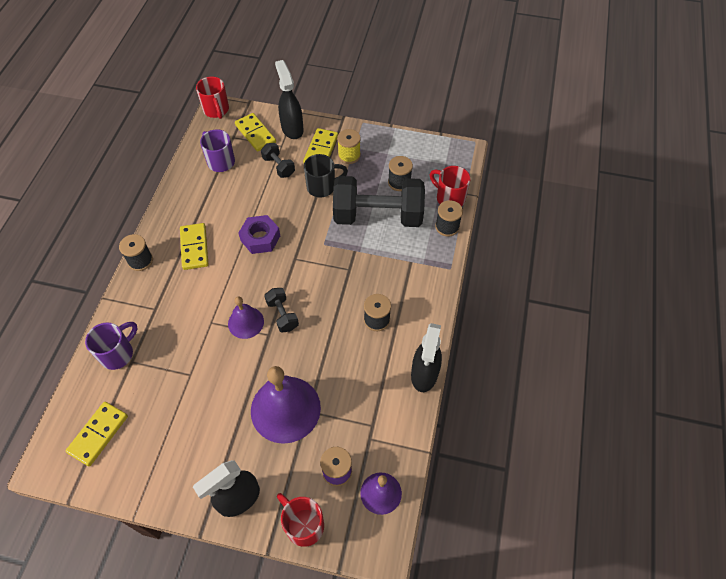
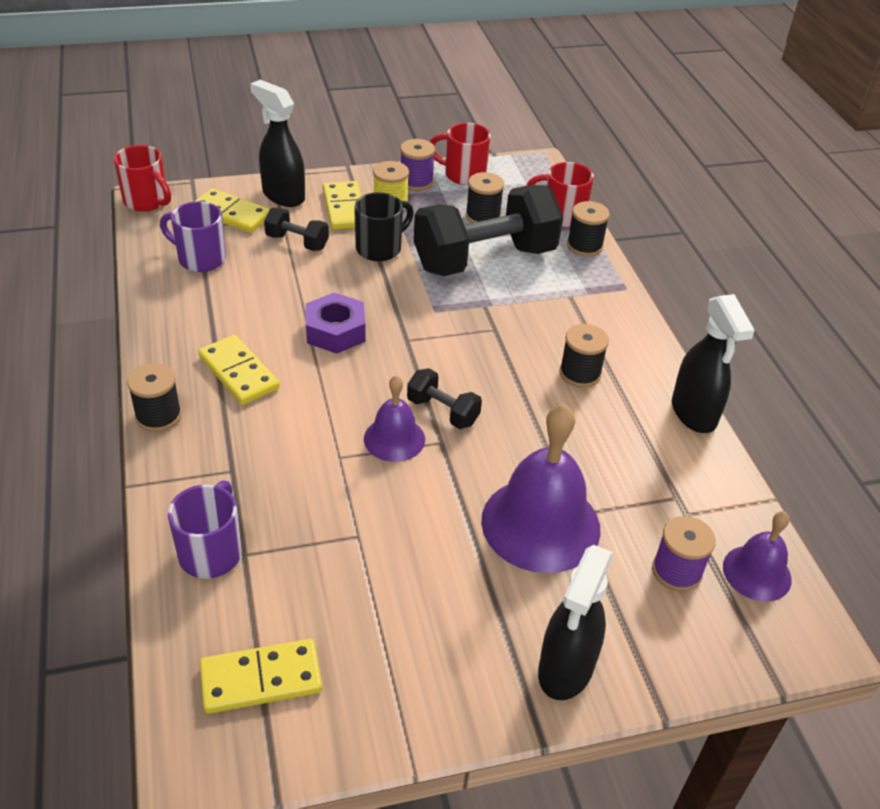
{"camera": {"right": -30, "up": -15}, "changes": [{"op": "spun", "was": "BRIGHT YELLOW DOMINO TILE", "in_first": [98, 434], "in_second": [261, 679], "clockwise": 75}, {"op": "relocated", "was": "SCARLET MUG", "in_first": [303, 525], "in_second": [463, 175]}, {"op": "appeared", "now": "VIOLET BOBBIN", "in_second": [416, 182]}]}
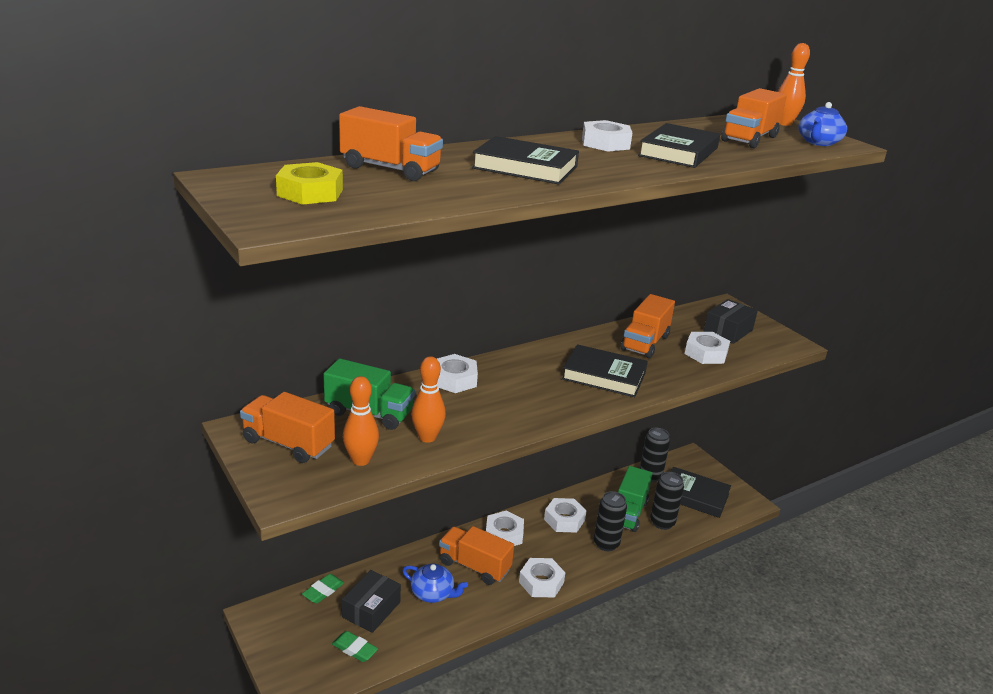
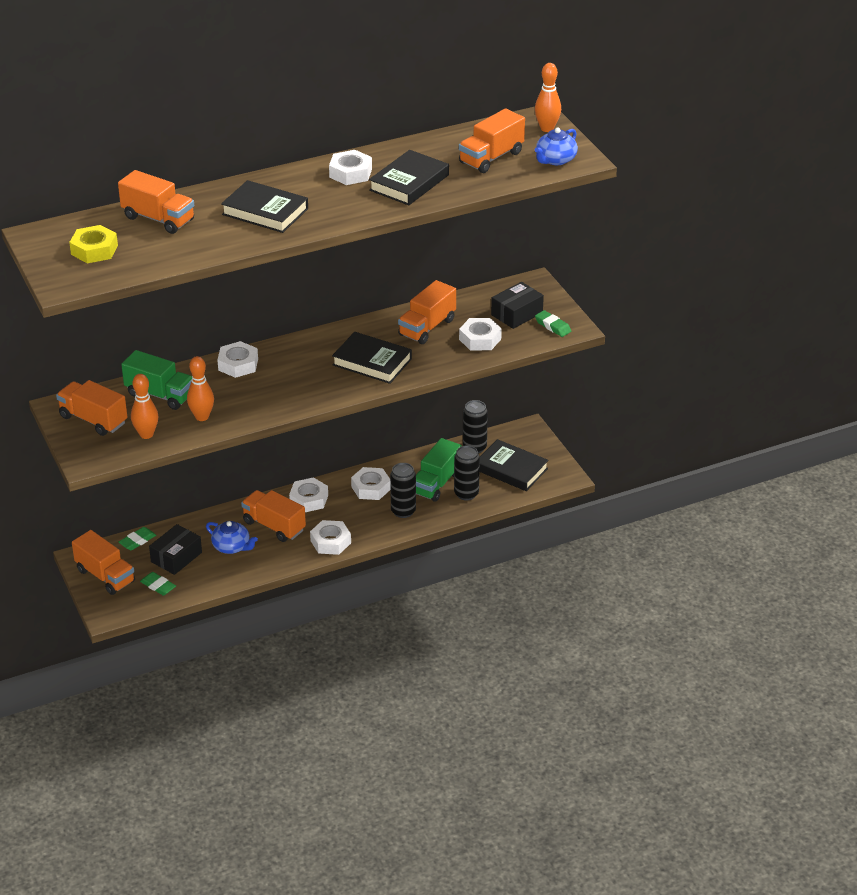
{"camera": {"right": 10, "up": 10}, "changes": [{"op": "appeared", "now": "GREEN PENCIL ERASER", "in_second": [553, 326]}, {"op": "appeared", "now": "BRIGHT ORANGE TOY TRUCK", "in_second": [105, 576]}]}
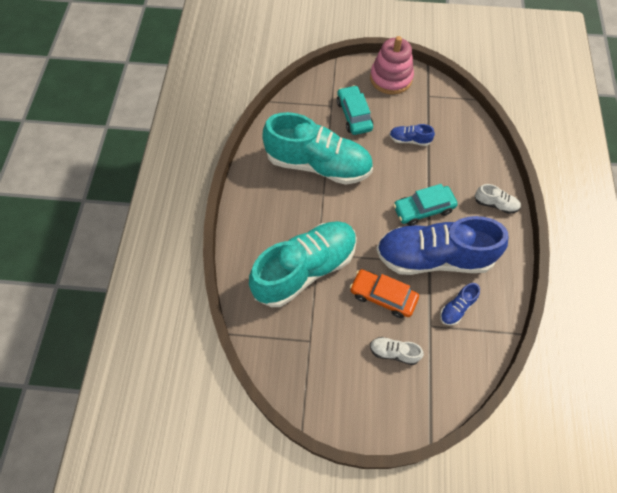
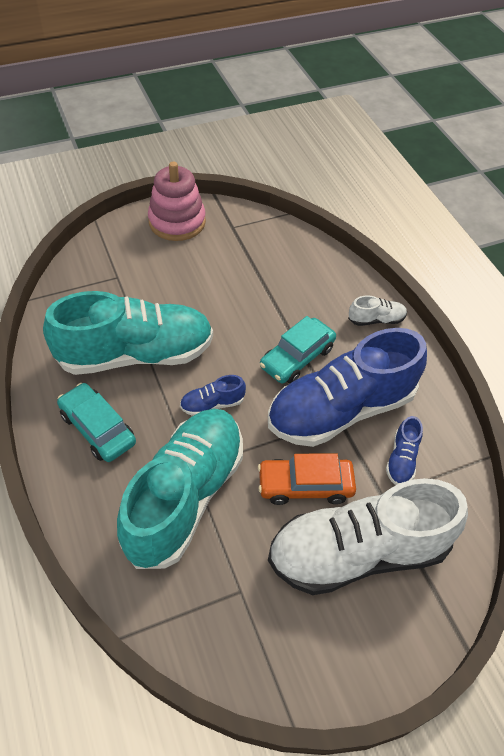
{"camera": {"right": -30, "up": -10}, "changes": [{"op": "relocated", "was": "TURQUOISE CAR", "in_first": [354, 115], "in_second": [98, 428]}, {"op": "relocated", "was": "COBALT SHOE", "in_first": [409, 140], "in_second": [212, 404]}, {"op": "size", "was": "SNOW-WHITE SHOE", "in_first": [394, 352], "in_second": [358, 552], "ratio": 2.49}]}
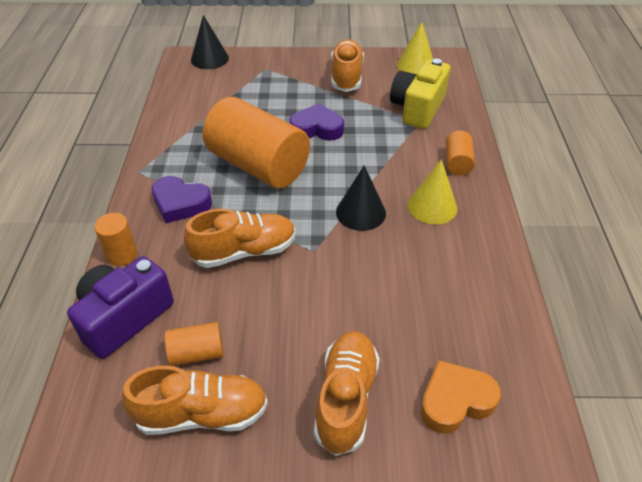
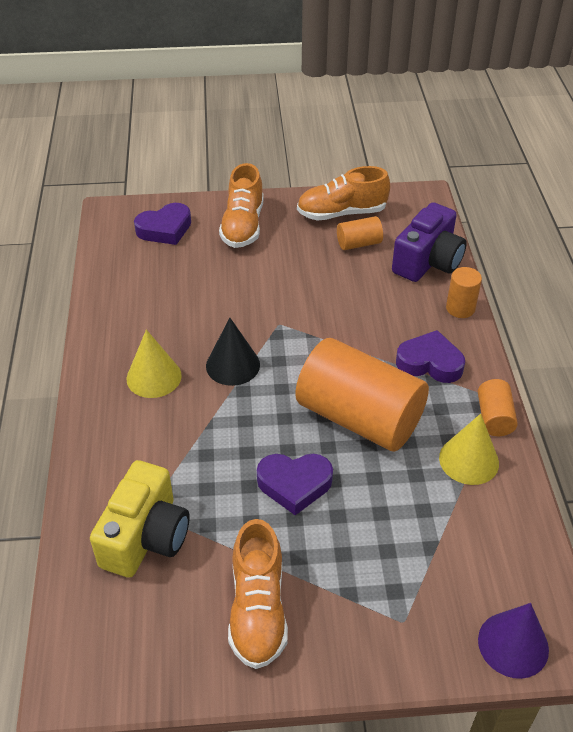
{"camera": {"right": 175, "up": 0}, "changes": [{"op": "colour", "was": "BLACK CONE SHAPE", "now": "VIOLET CONE SHAPE", "in_first": [209, 59], "in_second": [513, 644]}, {"op": "relocated", "was": "BRIGHT YELLOW CONE SHAPE", "in_first": [416, 65], "in_second": [469, 460]}, {"op": "relocated", "was": "BRIGHT ORANGE SOLID CYLINDER", "in_first": [457, 163], "in_second": [494, 418]}, {"op": "missing", "was": "BRIGHT ORANGE SHOE", "in_first": [244, 251]}, {"op": "colour", "was": "BRIGHT ORANGE HEART", "now": "VIOLET HEART", "in_first": [455, 401], "in_second": [165, 229]}]}
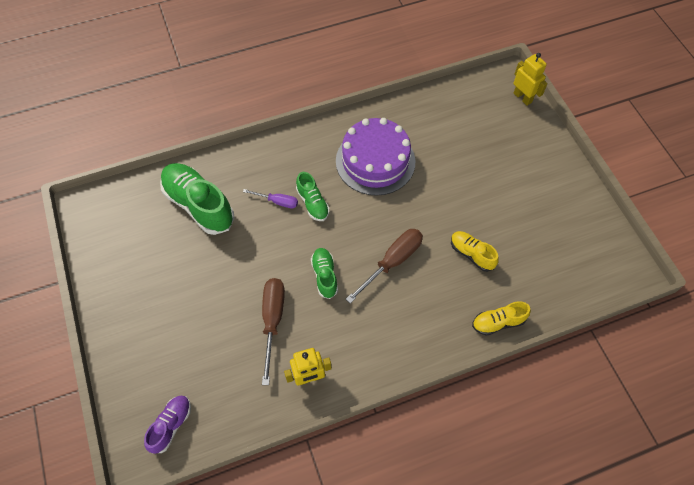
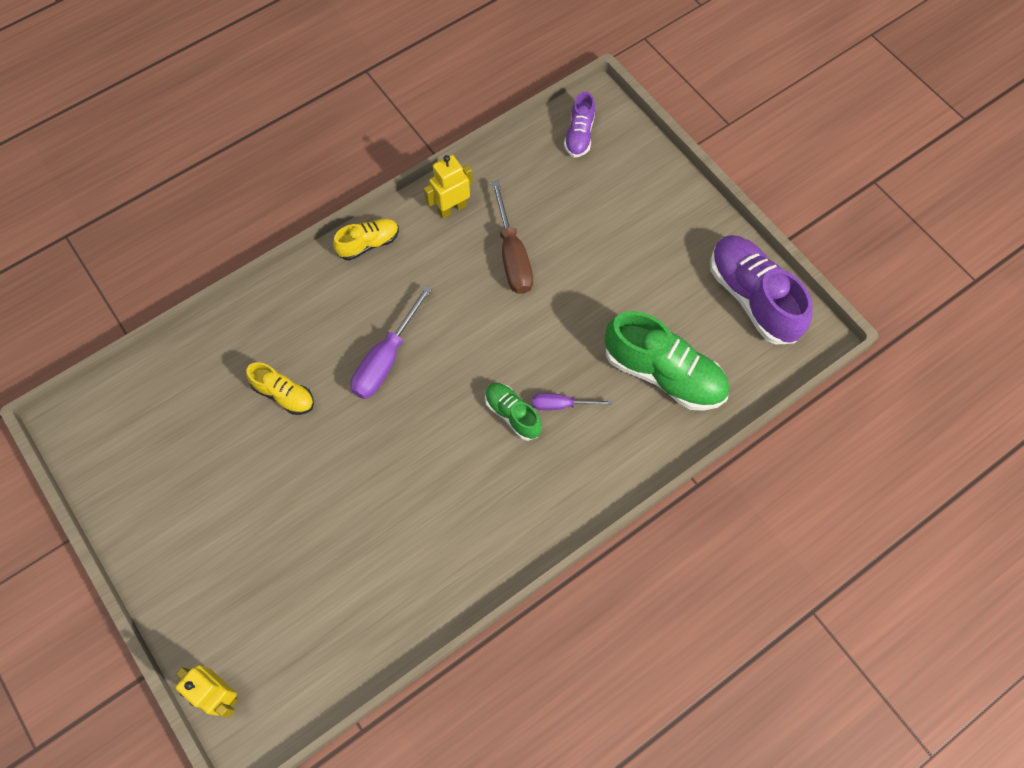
{"camera": {"right": 165, "up": 5}, "changes": [{"op": "missing", "was": "VIOLET CAKE", "in_first": [375, 161]}, {"op": "colour", "was": "DARK BROWN SCREWDRIVER", "now": "VIOLET SCREWDRIVER", "in_first": [392, 262], "in_second": [386, 359]}, {"op": "missing", "was": "GREEN SHOE", "in_first": [324, 276]}, {"op": "relocated", "was": "BRIGHT YELLOW SHOE", "in_first": [498, 322], "in_second": [368, 244]}, {"op": "appeared", "now": "VIOLET SHOE", "in_second": [752, 297]}]}
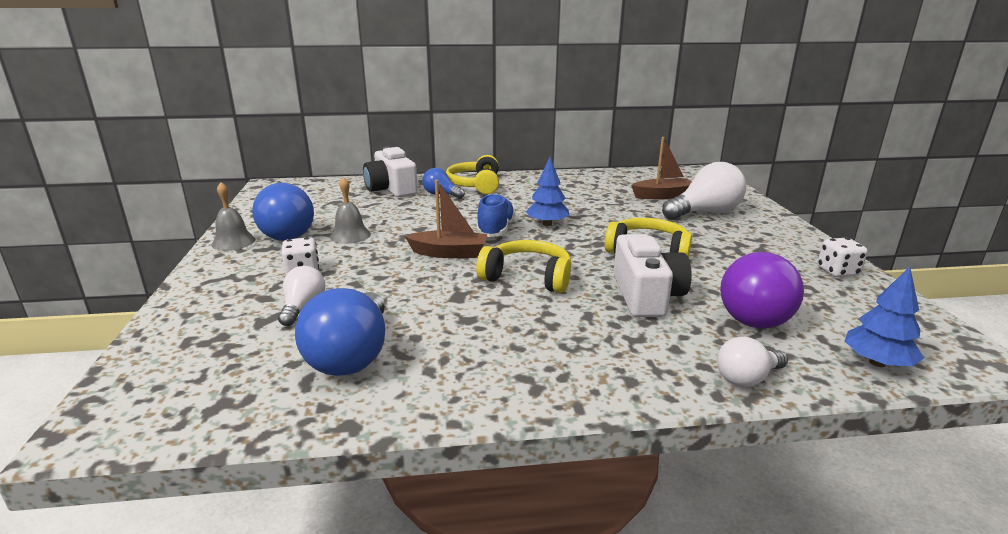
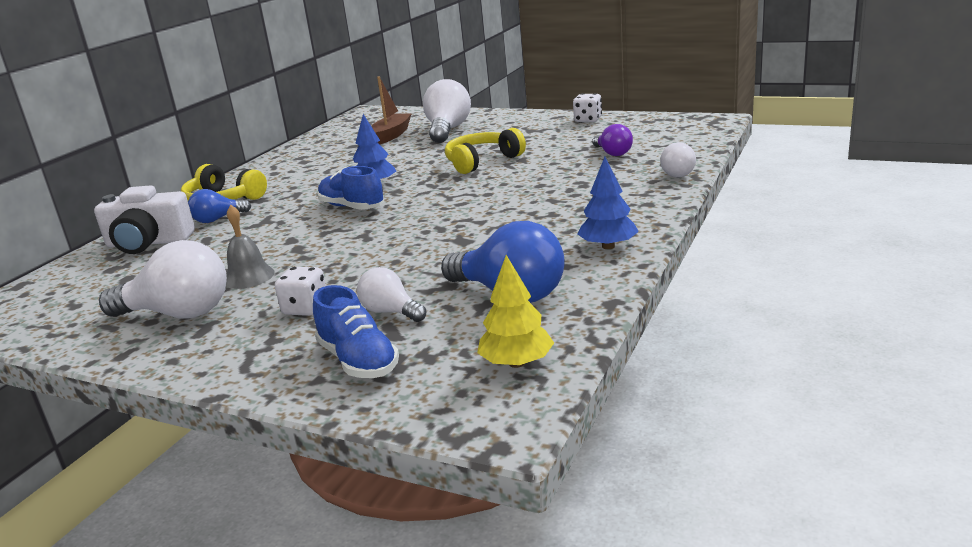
{"camera": {"right": -55, "up": 0}, "changes": [{"op": "missing", "was": "DARK BROWN SAILBOAT", "in_first": [449, 253]}, {"op": "missing", "was": "GRAY BELL", "in_first": [233, 242]}, {"op": "colour", "was": "COBALT LIGHT BULB", "now": "SNOW-WHITE LIGHT BULB", "in_first": [286, 233], "in_second": [178, 314]}, {"op": "missing", "was": "SNOW-WHITE COMPACT CAMERA", "in_first": [646, 295]}, {"op": "missing", "was": "BRIGHT YELLOW OVER-EAR HEADPHONES", "in_first": [528, 277]}, {"op": "size", "was": "VIOLET LIGHT BULB", "in_first": [757, 315], "in_second": [613, 153], "ratio": 0.56}, {"op": "relocated", "was": "COBALT TOY TREE", "in_first": [877, 362], "in_second": [608, 246]}, {"op": "appeared", "now": "BRIGHT YELLOW TOY TREE", "in_second": [516, 363]}, {"op": "appeared", "now": "COBALT SHOE", "in_second": [358, 361]}]}
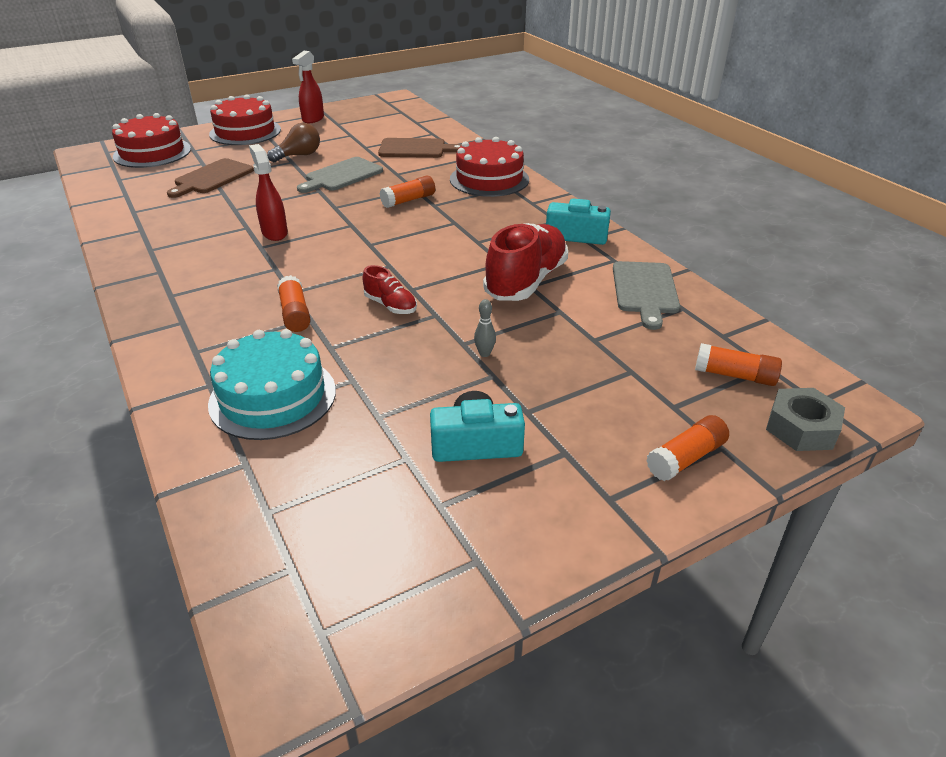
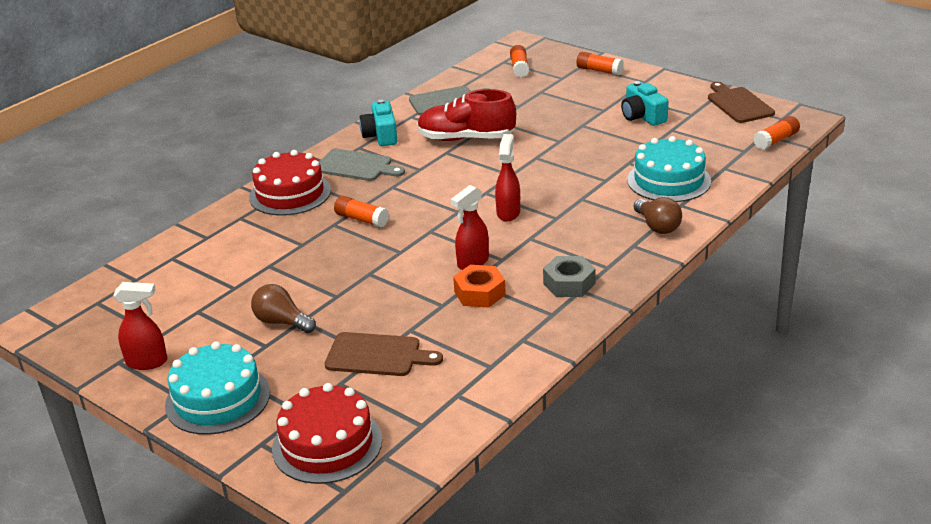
{"camera": {"right": -110, "up": -5}, "changes": [{"op": "colour", "was": "SCARLET CAKE", "now": "TURQUOISE CAKE", "in_first": [245, 132], "in_second": [217, 399]}, {"op": "relocated", "was": "DARK BROWN CHOPPING BOARD", "in_first": [415, 149], "in_second": [738, 104]}, {"op": "relocated", "was": "GRAY CHOPPING BOARD", "in_first": [341, 175], "in_second": [356, 166]}, {"op": "missing", "was": "SCARLET SHOE", "in_first": [390, 305]}, {"op": "relocated", "was": "BRIGHT ORANGE STICK OF GLUE", "in_first": [295, 314], "in_second": [776, 140]}, {"op": "missing", "was": "GRAY SKITTLE", "in_first": [484, 353]}, {"op": "relocated", "was": "GRAY HEX NUT", "in_first": [801, 428], "in_second": [569, 283]}, {"op": "appeared", "now": "SCARLET SPRAY CLEANER", "in_second": [508, 213]}, {"op": "appeared", "now": "DARK BROWN LIGHT BULB", "in_second": [657, 226]}, {"op": "appeared", "now": "BRIGHT ORANGE HEX NUT", "in_second": [479, 293]}]}
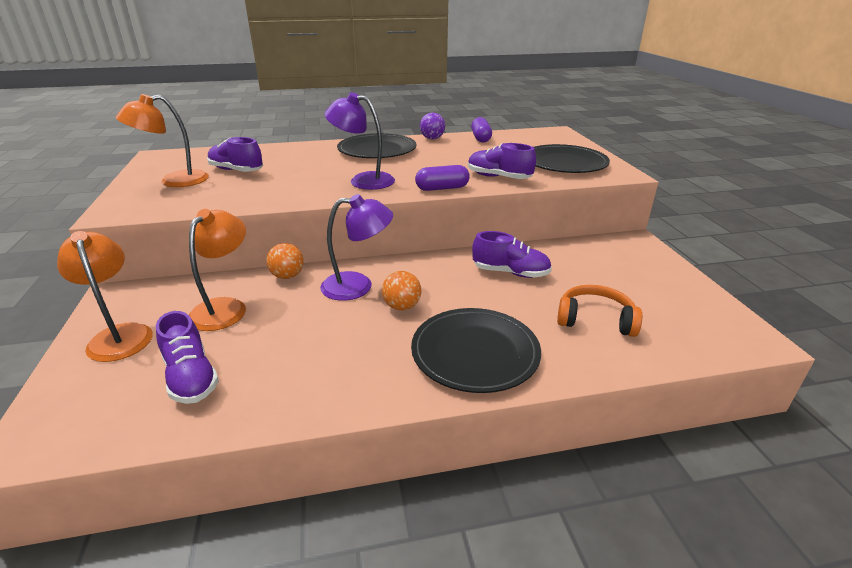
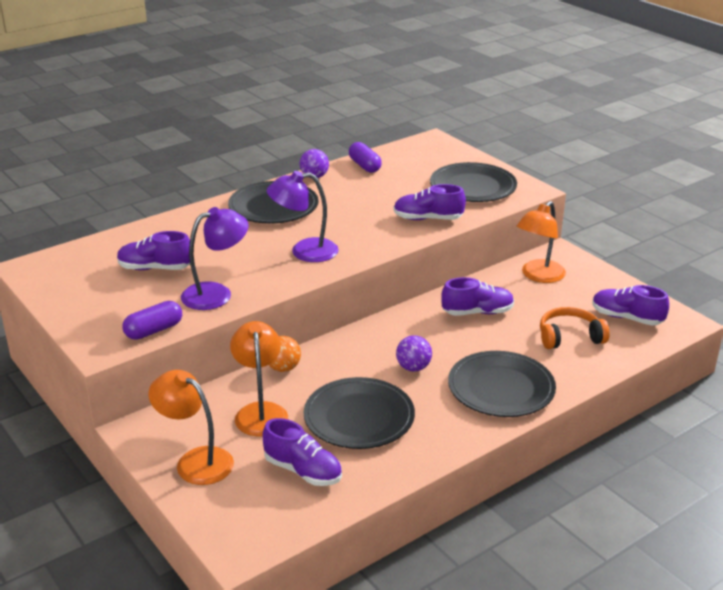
{"camera": {"right": -25, "up": 0}, "changes": [{"op": "relocated", "was": "BRIGHT ORANGE READING LAMP", "in_first": [174, 181], "in_second": [538, 276]}, {"op": "relocated", "was": "VIOLET PILL", "in_first": [442, 188], "in_second": [154, 330]}, {"op": "relocated", "was": "VIOLET READING LAMP", "in_first": [358, 286], "in_second": [216, 293]}, {"op": "colour", "was": "BRIGHT ORANGE SPHERE", "now": "VIOLET SPHERE", "in_first": [402, 306], "in_second": [413, 368]}, {"op": "appeared", "now": "VIOLET SHOE", "in_second": [626, 318]}, {"op": "appeared", "now": "BLACK PLATE", "in_second": [359, 417]}]}
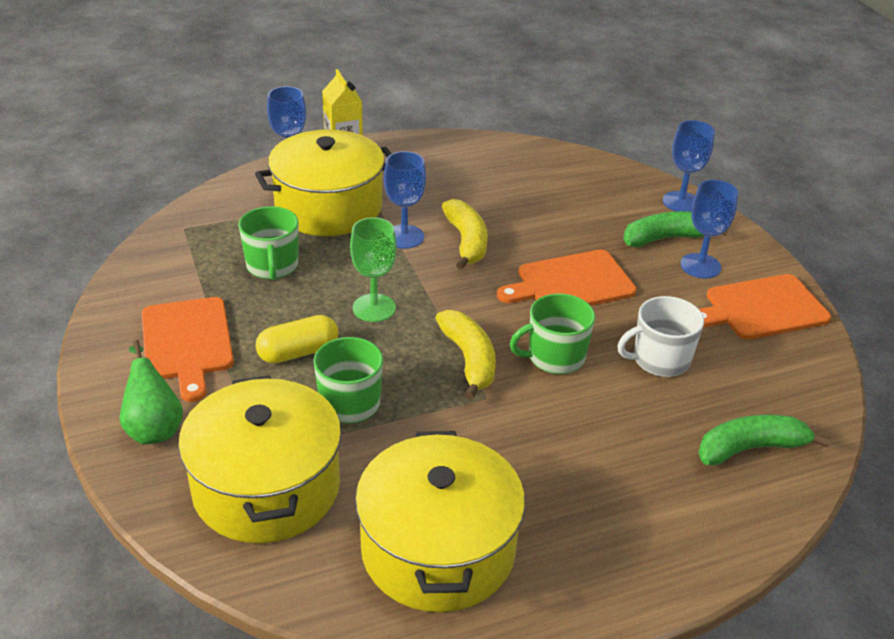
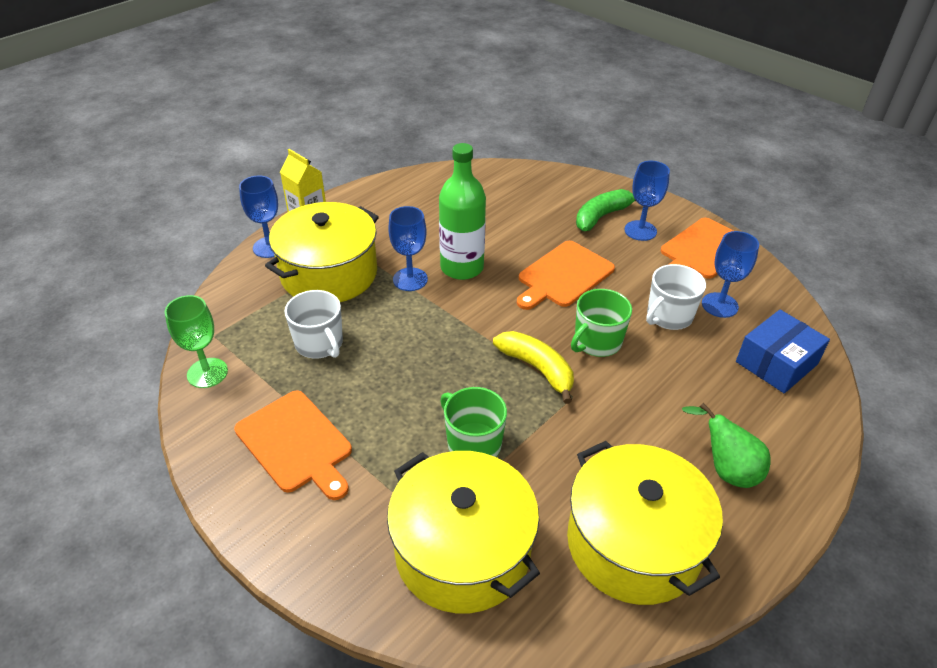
{"camera": {"right": -25, "up": 5}, "changes": [{"op": "relocated", "was": "COBALT GOBLET", "in_first": [681, 202], "in_second": [719, 305]}, {"op": "exchanged", "was": "BRIGHT YELLOW BANANA FRUIT", "now": "GREEN DRINK BOTTLE", "in_first": [466, 242], "in_second": [462, 267]}, {"op": "colour", "was": "GREEN MUG", "now": "SNOW-WHITE MUG", "in_first": [272, 266], "in_second": [320, 344]}, {"op": "relocated", "was": "GREEN GOBLET", "in_first": [374, 308], "in_second": [207, 373]}, {"op": "missing", "was": "BRIGHT YELLOW PILL", "in_first": [298, 352]}, {"op": "relocated", "was": "GREEN PEAR", "in_first": [153, 427], "in_second": [726, 469]}, {"op": "exchanged", "was": "GREEN BANANA FRUIT", "now": "COBALT PACKAGE", "in_first": [751, 448], "in_second": [776, 363]}]}
